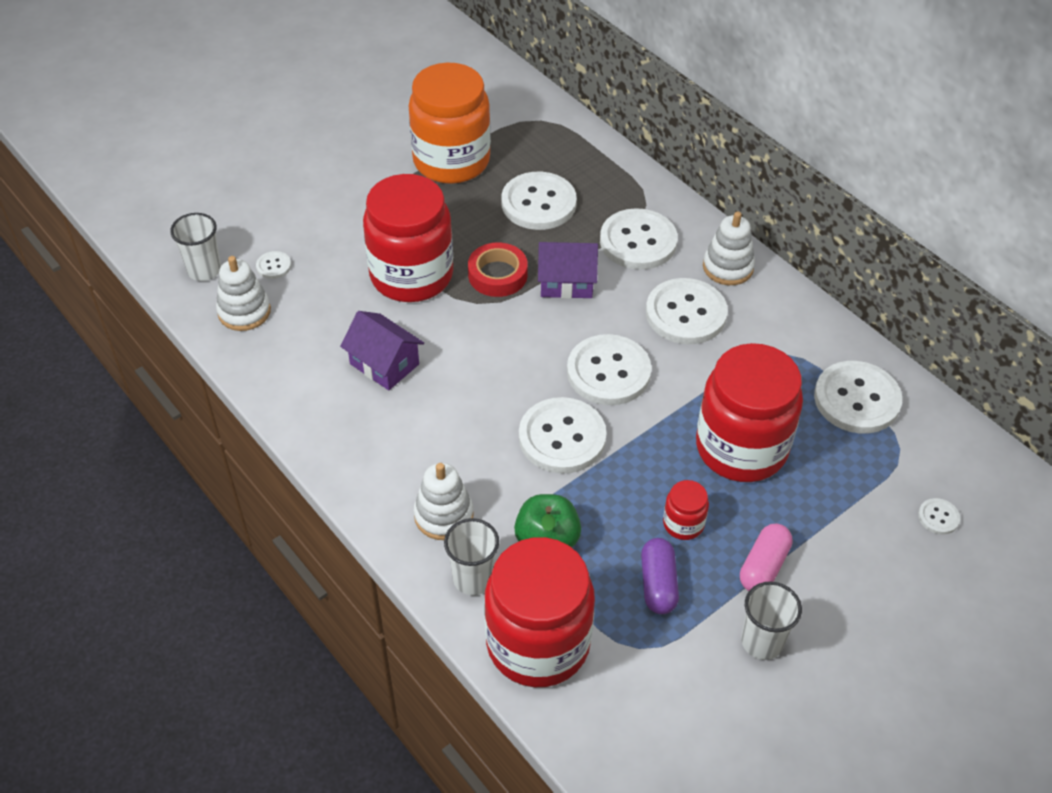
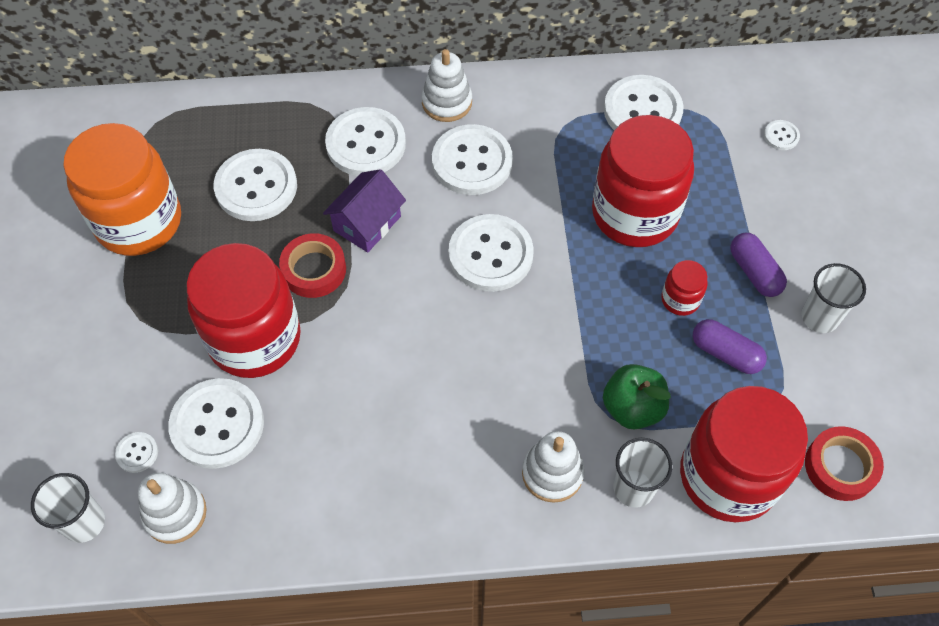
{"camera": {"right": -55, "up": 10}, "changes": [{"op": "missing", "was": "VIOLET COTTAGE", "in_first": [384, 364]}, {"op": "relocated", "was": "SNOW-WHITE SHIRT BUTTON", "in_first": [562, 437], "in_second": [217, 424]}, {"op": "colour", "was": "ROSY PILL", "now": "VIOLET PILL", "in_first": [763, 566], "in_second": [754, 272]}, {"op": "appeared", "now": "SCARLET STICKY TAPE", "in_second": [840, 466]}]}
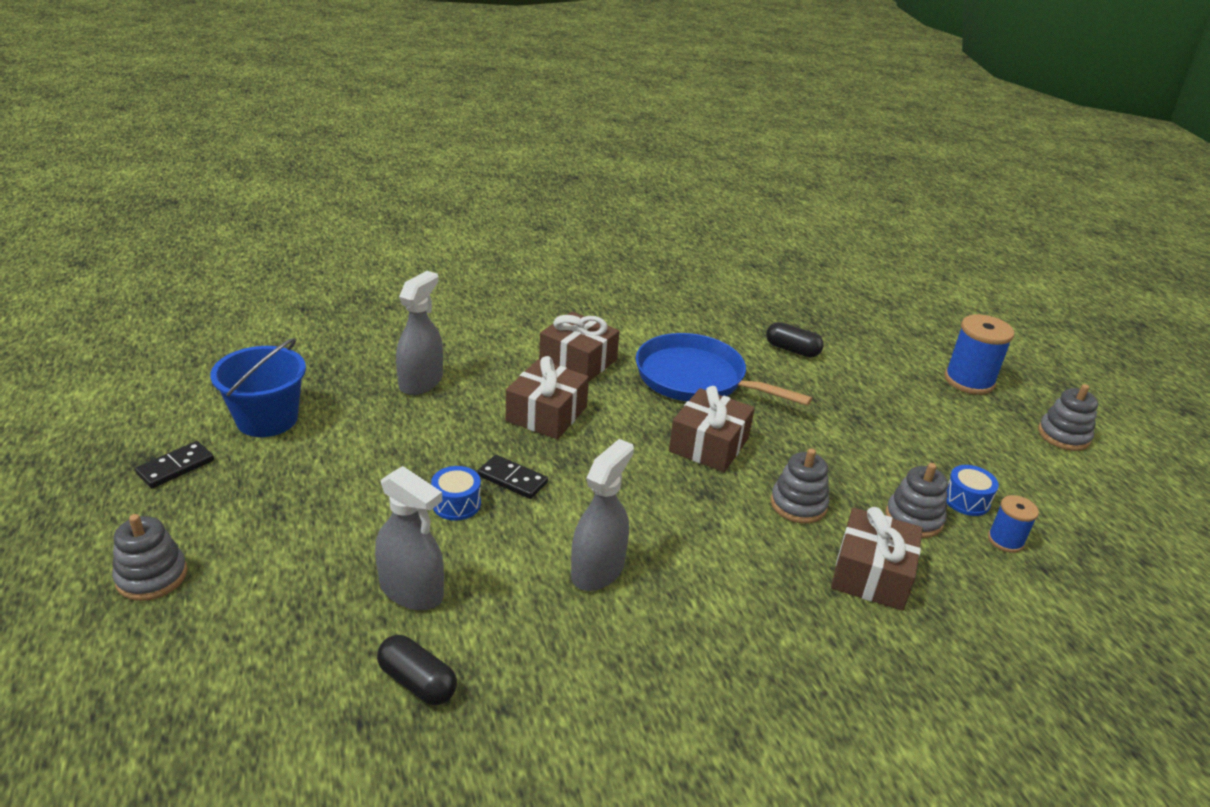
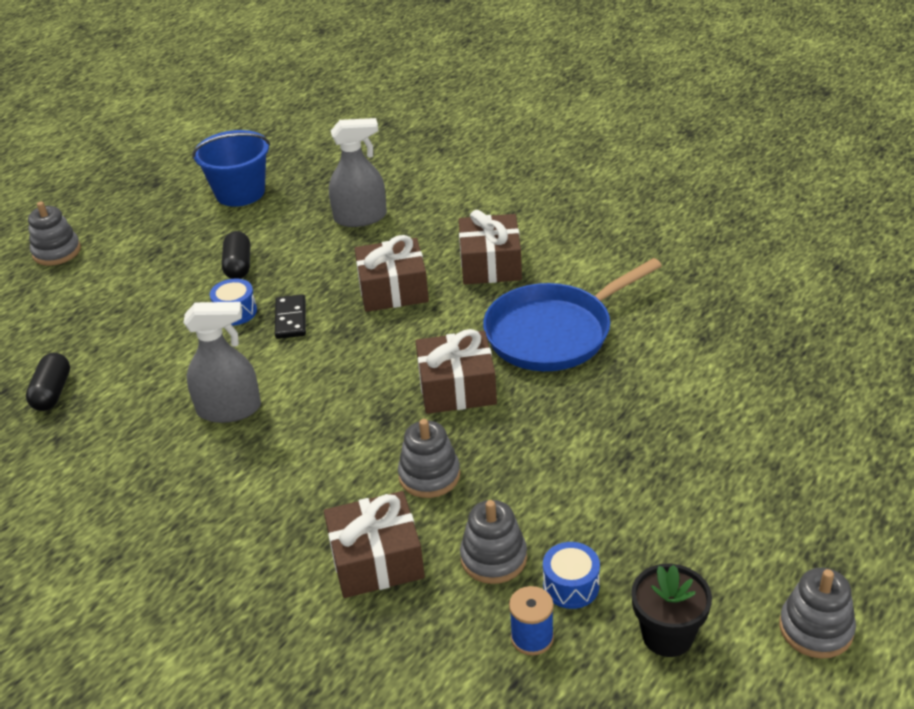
{"camera": {"right": 60, "up": 5}, "changes": [{"op": "missing", "was": "COBALT BOBBIN", "in_first": [969, 381]}, {"op": "relocated", "was": "BLACK PILL", "in_first": [792, 350], "in_second": [238, 266]}, {"op": "spun", "was": "COBALT PAN", "in_first": [695, 378], "in_second": [553, 333], "clockwise": -120}, {"op": "missing", "was": "BLACK DOMINO TILE", "in_first": [176, 467]}, {"op": "missing", "was": "GRAY SPRAY CLEANER", "in_first": [411, 590]}, {"op": "appeared", "now": "BLACK POTTED PLANT", "in_second": [667, 635]}]}
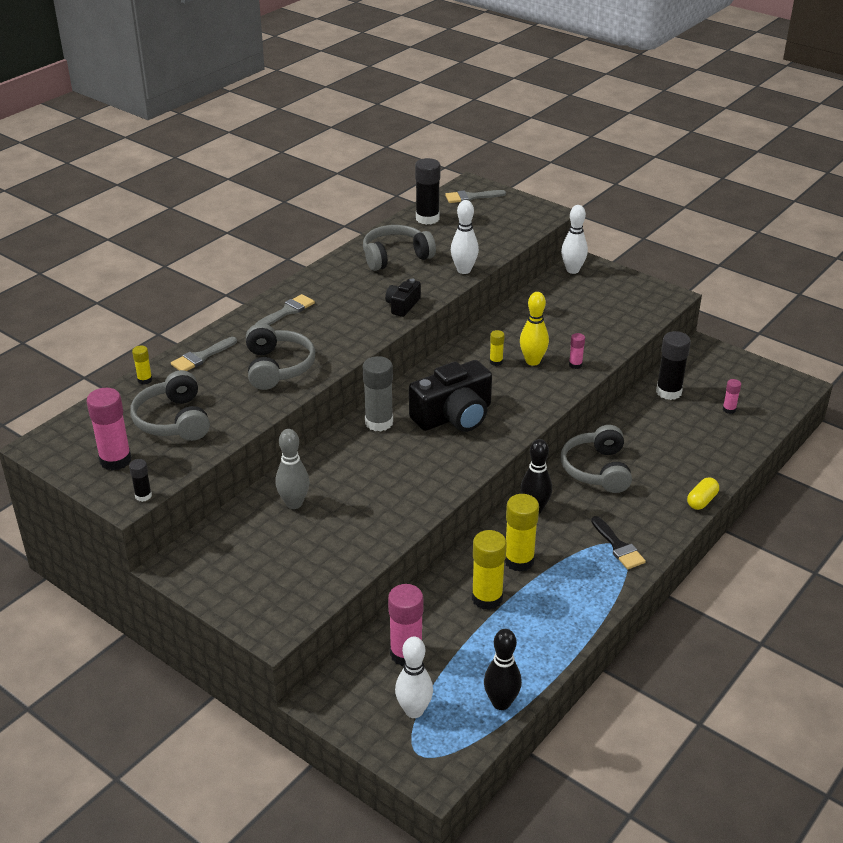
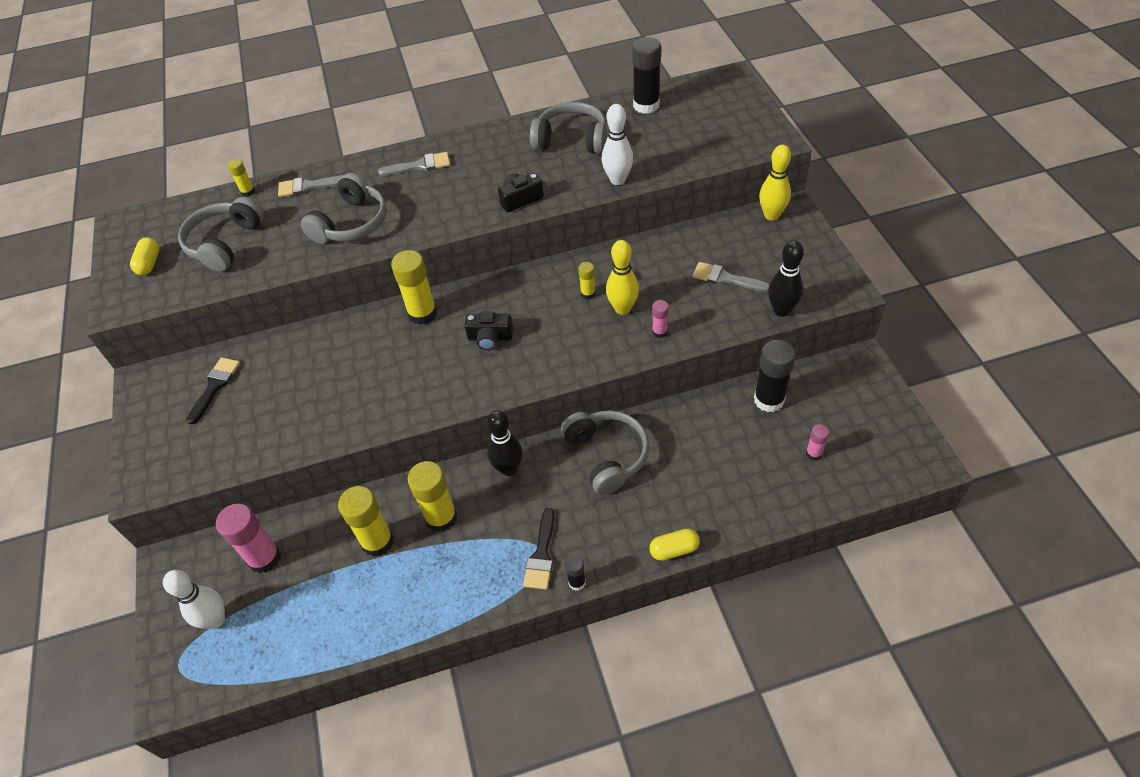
{"camera": {"right": 40, "up": 15}, "changes": [{"op": "relocated", "was": "GRAY BRUSH", "in_first": [471, 197], "in_second": [725, 278]}, {"op": "colour", "was": "SNOW-WHITE SKITTLE", "now": "BRIGHT YELLOW SKITTLE", "in_first": [572, 270], "in_second": [771, 215]}, {"op": "colour", "was": "GRAY STICK OF GLUE", "now": "BRIGHT YELLOW STICK OF GLUE", "in_first": [379, 422], "in_second": [422, 313]}, {"op": "size", "was": "BLACK COMPACT CAMERA", "in_first": [454, 416], "in_second": [490, 338], "ratio": 0.51}, {"op": "exchanged", "was": "ROSY STICK OF GLUE", "now": "BRIGHT YELLOW PILL", "in_first": [115, 460], "in_second": [149, 263]}, {"op": "spun", "was": "GRAY OVER-EAR HEADPHONES", "in_first": [596, 470], "in_second": [607, 455], "clockwise": 120}, {"op": "missing", "was": "GRAY SKITTLE", "in_first": [294, 503]}, {"op": "relocated", "was": "BLACK STICK OF GLUE", "in_first": [143, 496], "in_second": [577, 582]}, {"op": "relocated", "was": "BLACK SKITTLE", "in_first": [501, 703], "in_second": [781, 310]}, {"op": "appeared", "now": "BLACK BRUSH", "in_second": [215, 386]}]}
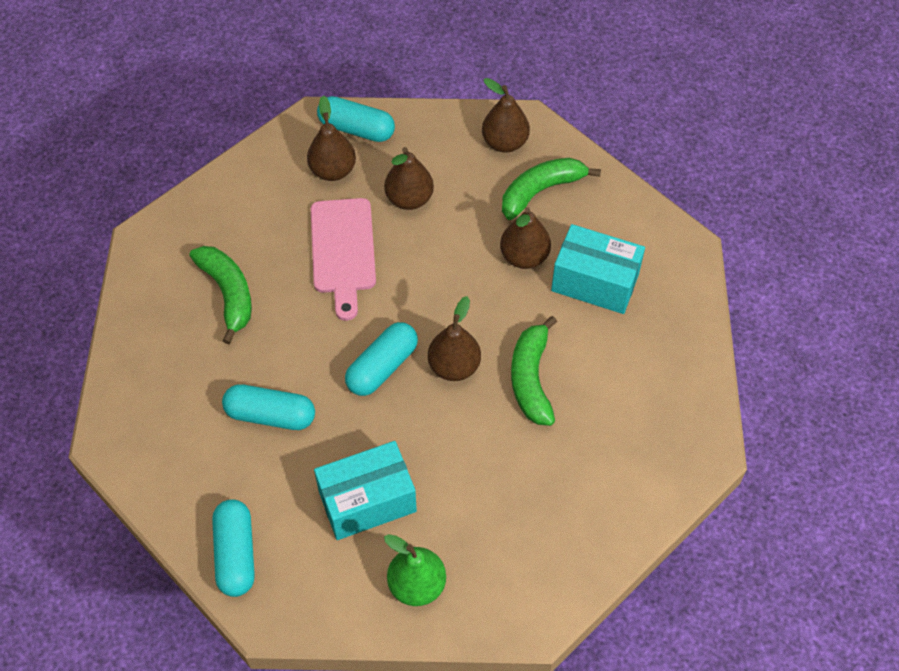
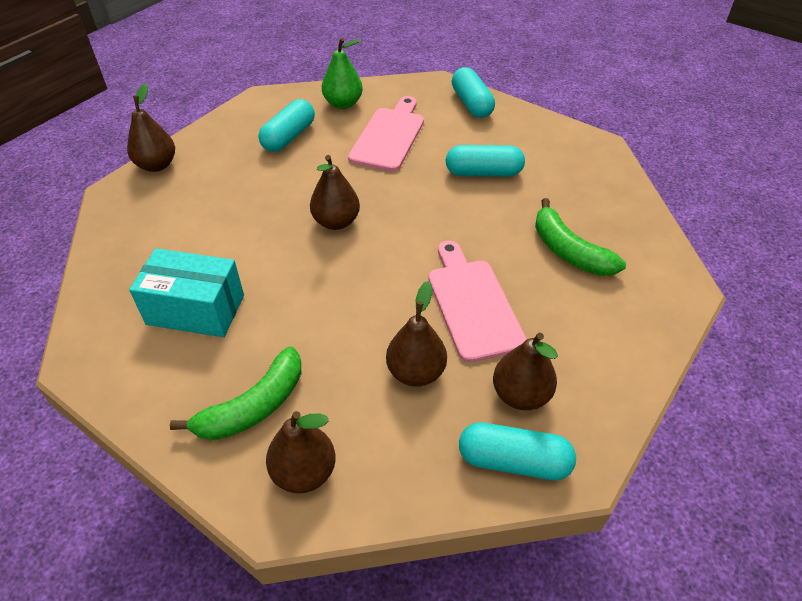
{"camera": {"right": 170, "up": -10}, "changes": [{"op": "relocated", "was": "DARK BROWN PEAR", "in_first": [524, 257], "in_second": [157, 165]}, {"op": "missing", "was": "GREEN BANANA FRUIT", "in_first": [531, 378]}, {"op": "relocated", "was": "TURQUOISE PILL", "in_first": [382, 367], "in_second": [289, 137]}, {"op": "exchanged", "was": "TURQUOISE PACKAGE", "now": "ROSY CHOPPING BOARD", "in_first": [367, 501], "in_second": [389, 136]}]}
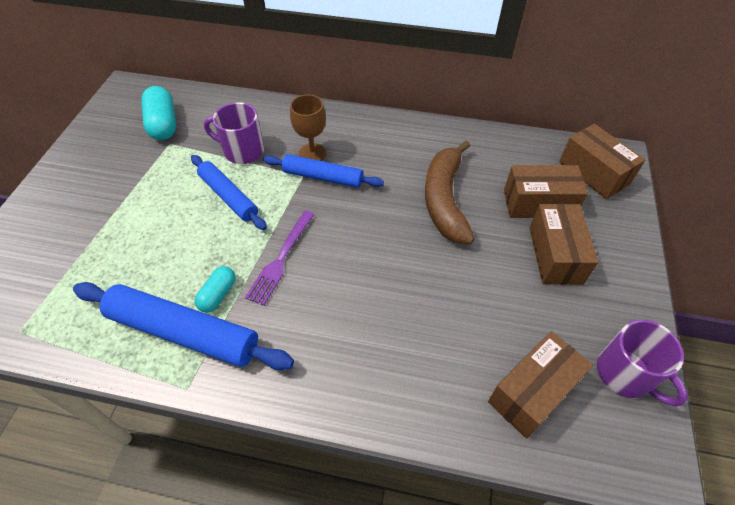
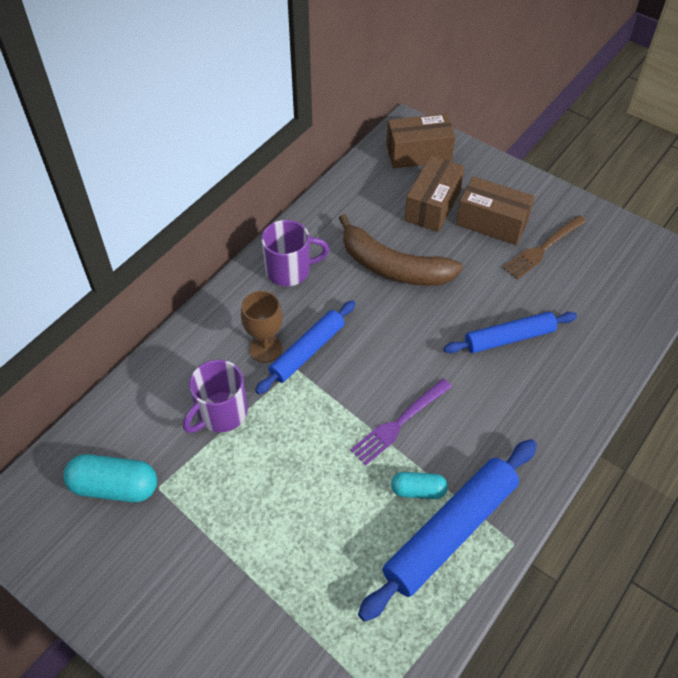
{"camera": {"right": -65, "up": 0}, "changes": [{"op": "relocated", "was": "COBALT PASTRY ROLLER", "in_first": [228, 196], "in_second": [509, 338]}, {"op": "spun", "was": "VIOLET FORK", "in_first": [281, 259], "in_second": [399, 423], "clockwise": 90}, {"op": "spun", "was": "TURQUOISE PILL", "in_first": [218, 295], "in_second": [418, 490], "clockwise": -45}, {"op": "relocated", "was": "VIOLET MUG", "in_first": [625, 374], "in_second": [290, 270]}, {"op": "missing", "was": "DARK BROWN PACKAGE", "in_first": [532, 392]}, {"op": "appeared", "now": "DARK BROWN FORK", "in_second": [543, 248]}]}
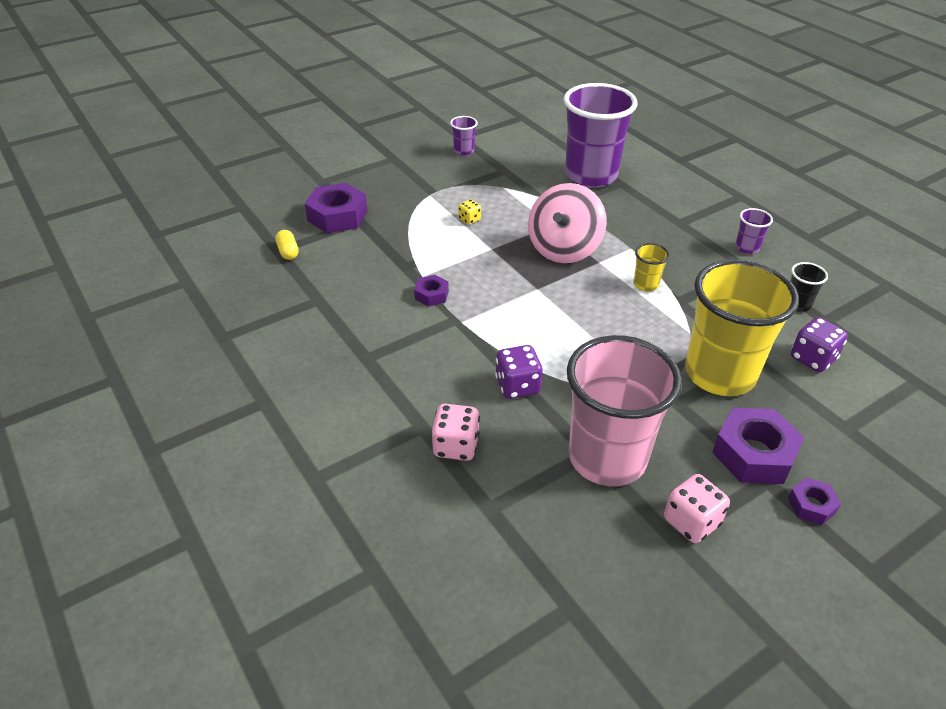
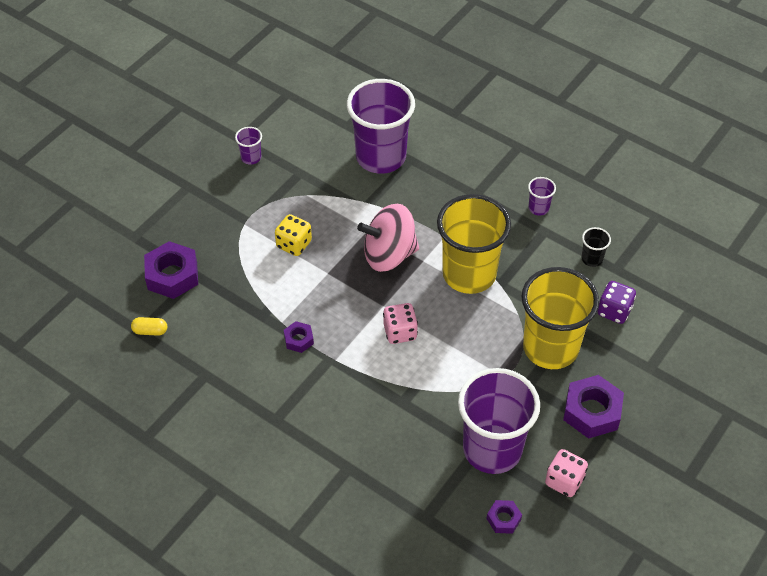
{"camera": {"right": -20, "up": 10}, "changes": [{"op": "spun", "was": "ROSY SPINNING TOP", "in_first": [564, 249], "in_second": [389, 255], "clockwise": 75}, {"op": "size", "was": "BRIGHT YELLOW DICE", "in_first": [469, 219], "in_second": [294, 244], "ratio": 1.73}, {"op": "spun", "was": "BRIGHT YELLOW PILL", "in_first": [288, 252], "in_second": [150, 331], "clockwise": -45}, {"op": "size", "was": "BRIGHT YELLOW TUMBLER", "in_first": [646, 284], "in_second": [469, 274], "ratio": 2.46}, {"op": "colour", "was": "ROSY TUMBLER", "now": "VIOLET TUMBLER", "in_first": [607, 458], "in_second": [492, 449]}, {"op": "missing", "was": "VIOLET DICE", "in_first": [517, 386]}, {"op": "relocated", "was": "ROSY DICE", "in_first": [456, 446], "in_second": [400, 332]}, {"op": "relocated", "was": "VIOLET HEX NUT", "in_first": [811, 505], "in_second": [503, 519]}]}
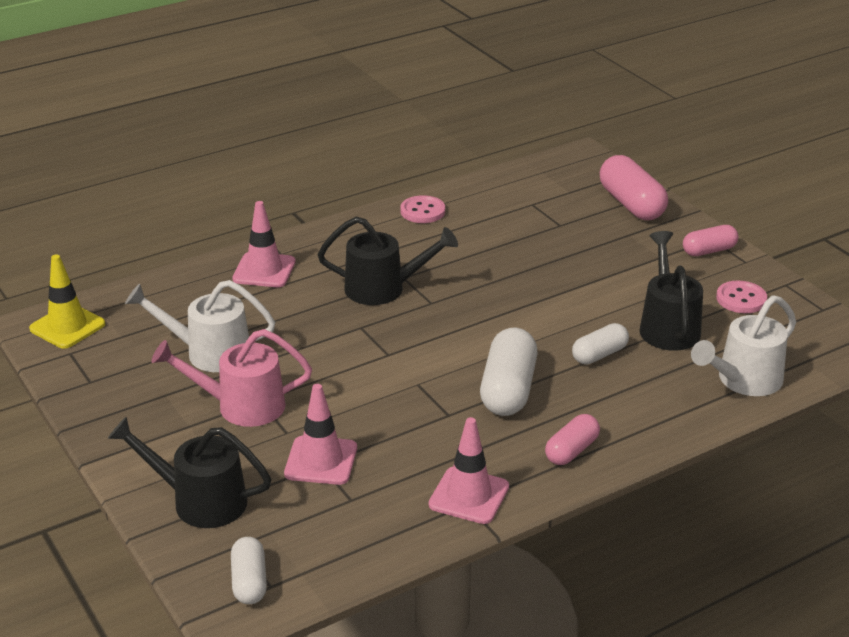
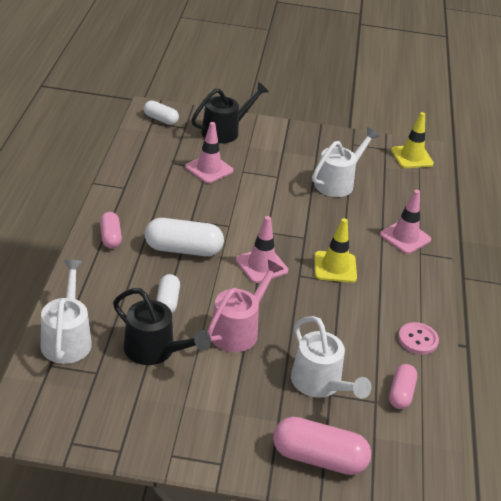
{"camera": {"right": 125, "up": 5}, "changes": [{"op": "exchanged", "was": "BLACK SPRINKLING CAN", "now": "BRIGHT YELLOW ROAD CONE", "in_first": [384, 289], "in_second": [335, 267]}, {"op": "relocated", "was": "ROSY PILL", "in_first": [709, 251], "in_second": [401, 393]}, {"op": "missing", "was": "ROSY SHIRT BUTTON", "in_first": [741, 299]}, {"op": "spun", "was": "SNOW-WHITE PILL", "in_first": [508, 390], "in_second": [183, 249], "clockwise": -45}, {"op": "relocated", "was": "ROSY SPRINKLING CAN", "in_first": [240, 406], "in_second": [238, 329]}, {"op": "relocated", "was": "ROSY ROAD CONE", "in_first": [469, 496], "in_second": [261, 265]}, {"op": "appeared", "now": "SNOW-WHITE SPRINKLING CAN", "in_second": [321, 384]}]}
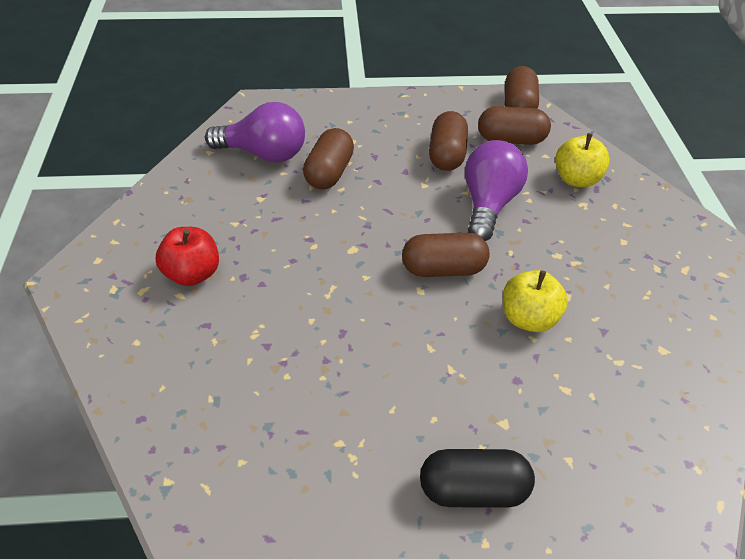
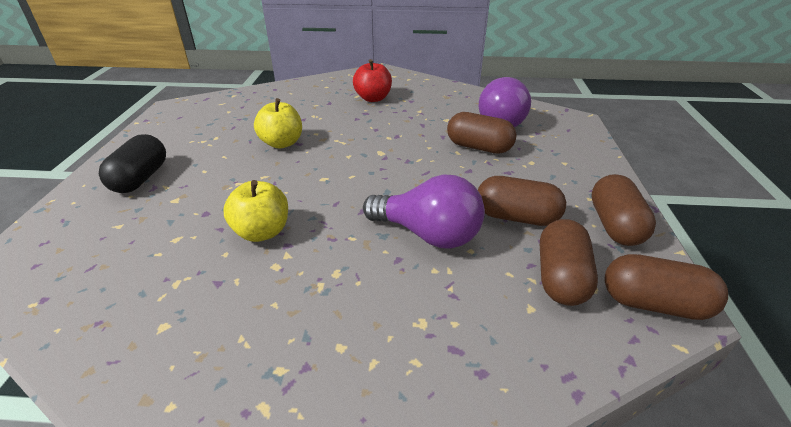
{"camera": {"right": 100, "up": -10}, "changes": [{"op": "relocated", "was": "BRIGHT YELLOW TOY APPLE", "in_first": [576, 179], "in_second": [282, 143]}, {"op": "relocated", "was": "DARK BROWN PILL", "in_first": [443, 269], "in_second": [615, 225]}]}
